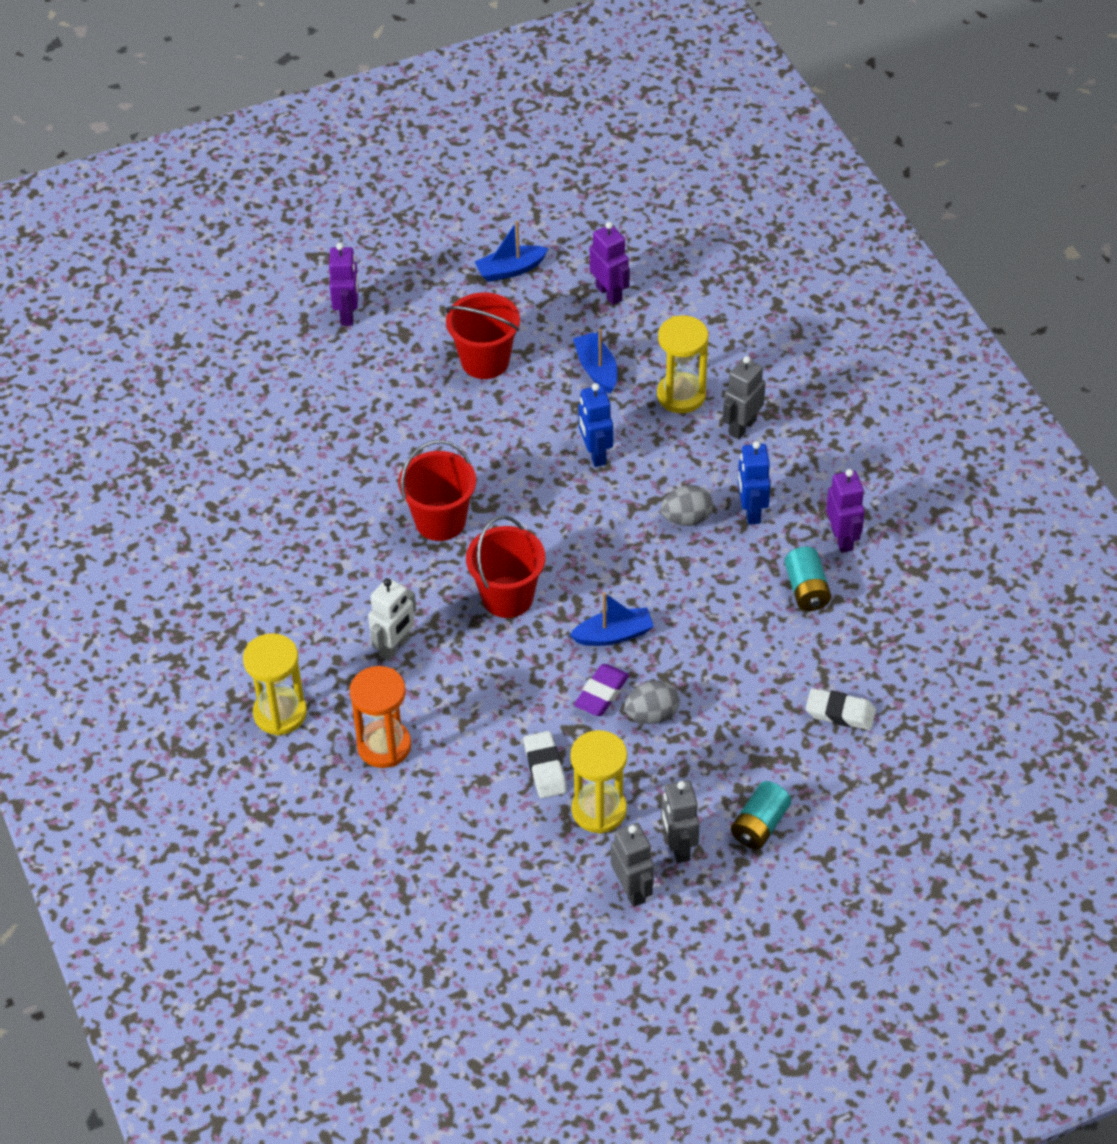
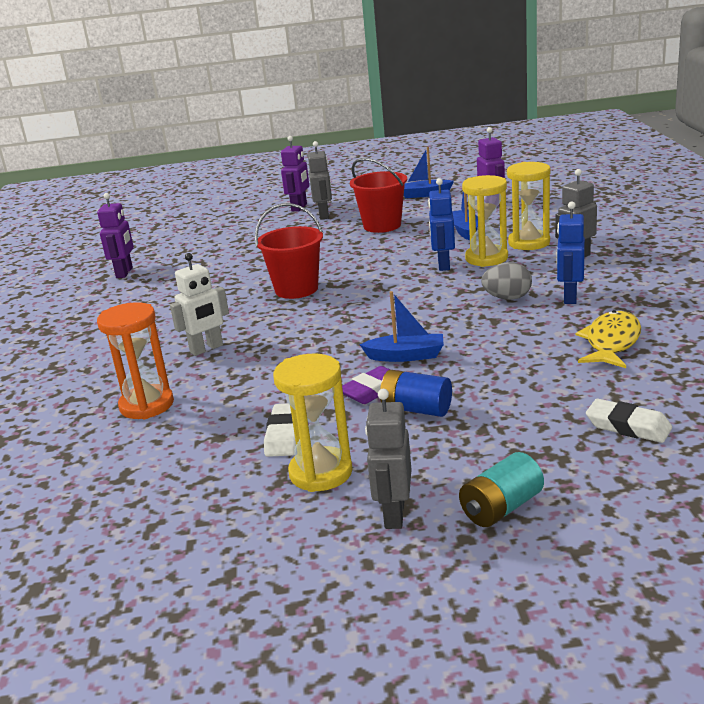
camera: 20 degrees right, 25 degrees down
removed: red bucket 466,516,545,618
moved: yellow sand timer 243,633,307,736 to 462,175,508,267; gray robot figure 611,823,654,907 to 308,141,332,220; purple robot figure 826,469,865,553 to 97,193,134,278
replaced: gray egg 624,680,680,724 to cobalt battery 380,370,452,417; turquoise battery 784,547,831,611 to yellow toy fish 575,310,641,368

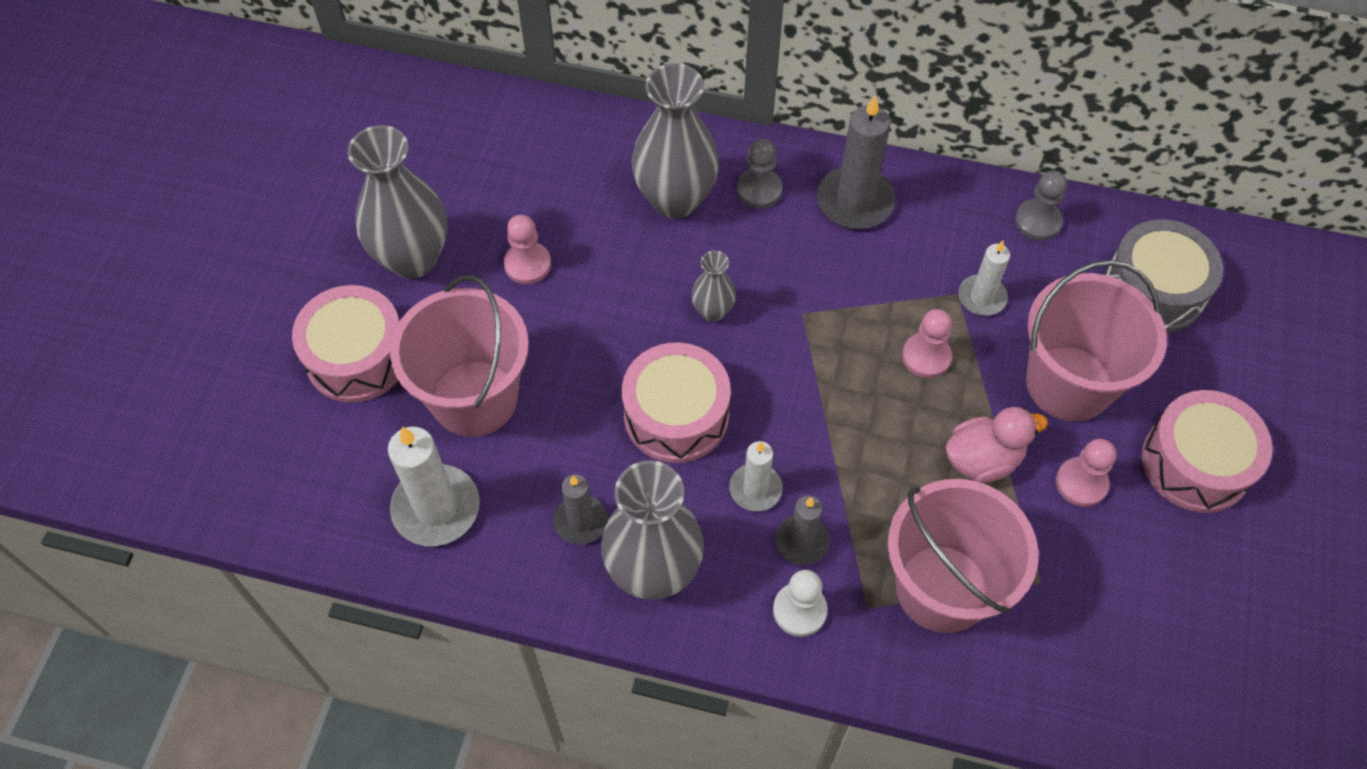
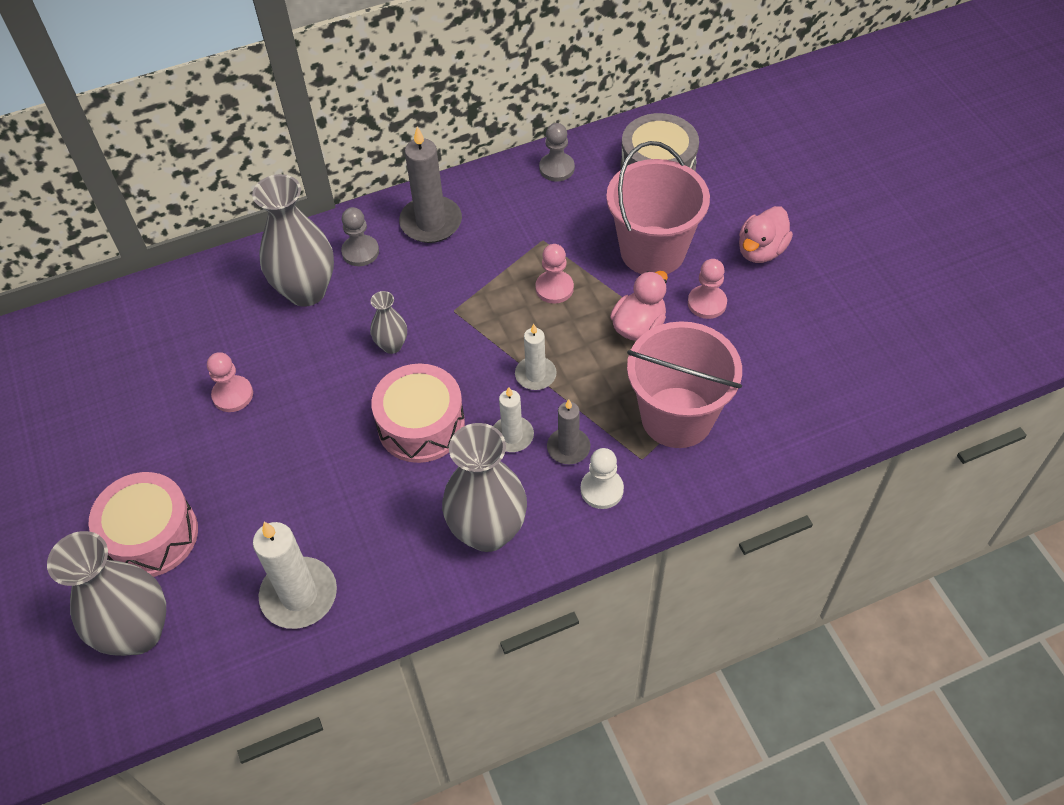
camera: 35 degrees left, 5 degrees down
removed: pink bucket 390,275,529,437; gray wax candle 554,474,607,544
moved: gray tall vase 347,125,447,279 to 47,531,166,656; pure white wax candle 958,241,1010,316 to 515,324,557,390
replaced: pink toy drum 1142,390,1272,513 to pink duck 739,206,793,263

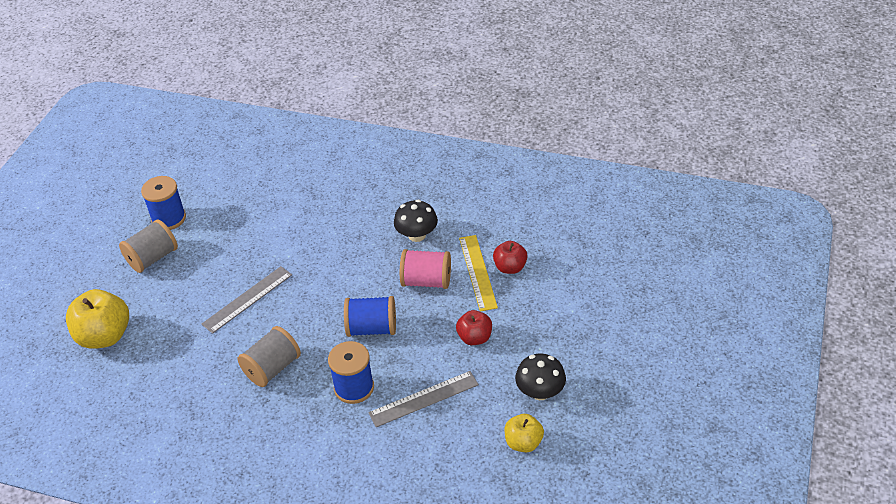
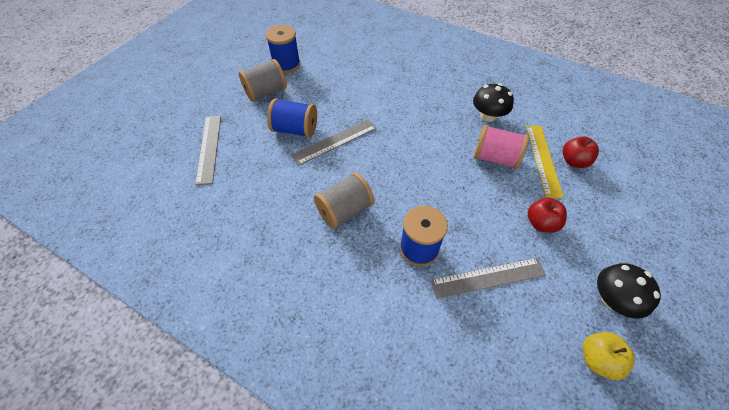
camera: 10 degrees right, 10 degrees up
moved: cobalt reel of thread 344,296,396,337 to 267,98,317,138
replaced: yellow apple fruit 66,289,129,349 to gray straightedge 195,115,221,185

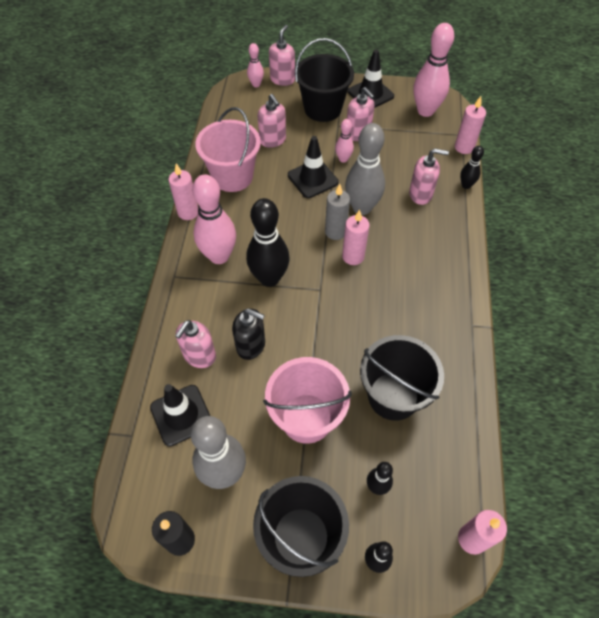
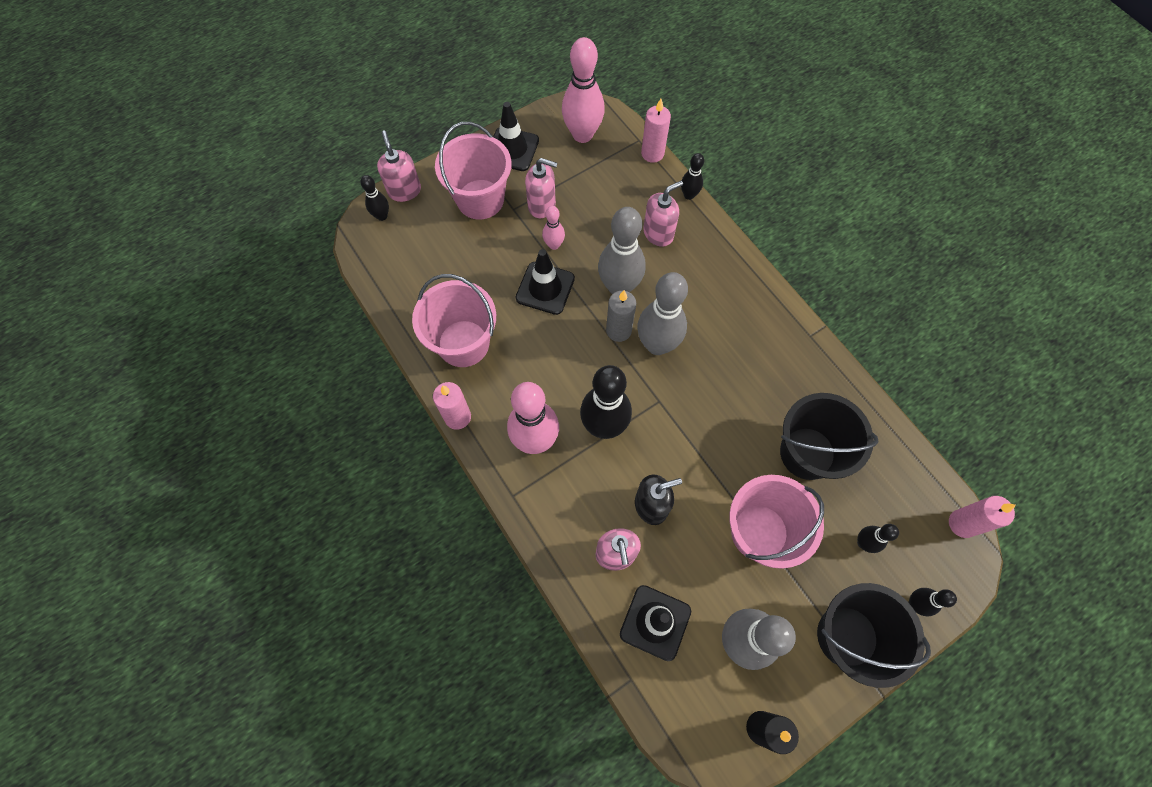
camera: 40 degrees left, 10 degrees up
removed: pink soap dispenser 257,94,286,148
replaced: pink wax candle 342,210,370,265 to gray bowling pin 637,272,688,355
recoloured: pink bowling pin 247,43,264,87 to ebony bowling pin 360,175,389,221; ebony bucket 295,38,354,122 to pink bucket 435,122,512,219

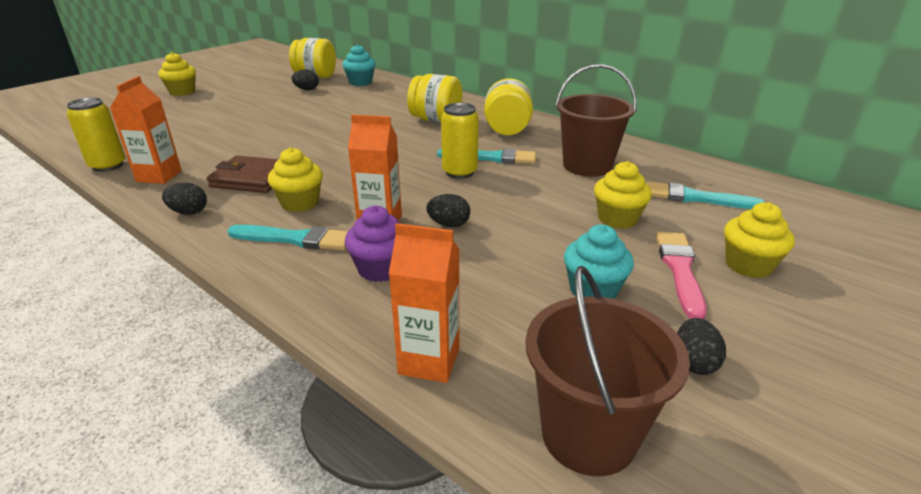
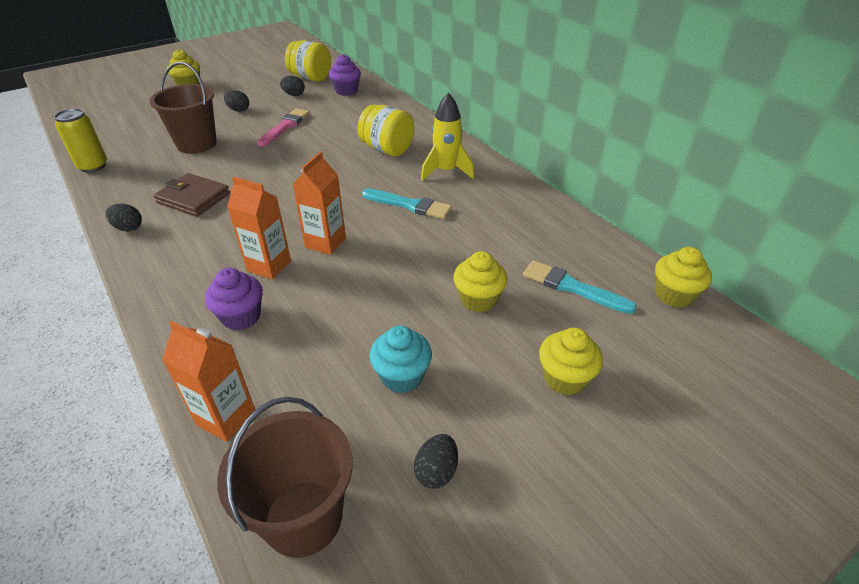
camera: 15 degrees right, 10 degrees up
removed: turquoise paint brush 227,225,348,250; yellow can 441,103,479,179
moved: bright orange juice carton 110,76,182,184 to 292,151,346,255; yellow fairy cake 268,147,323,212 to 655,247,712,308; ebony egg 426,194,470,228 to 224,90,249,112; brown bucket 555,64,637,177 to 149,62,217,154; pink paint brush 656,232,707,319 to 257,108,310,147
replaced: yellow jam jar 484,78,533,135 to yellow rocket 421,92,475,181
recoloured: turquoise fairy cake 342,44,375,86 to purple fairy cake 329,54,361,96

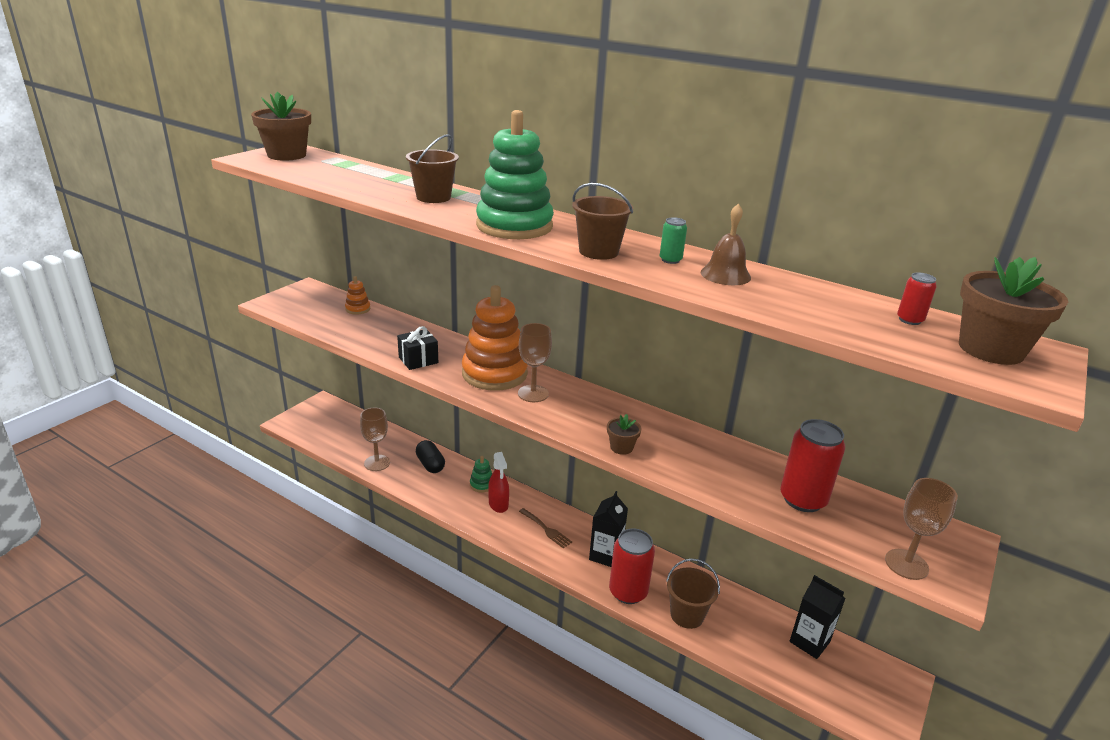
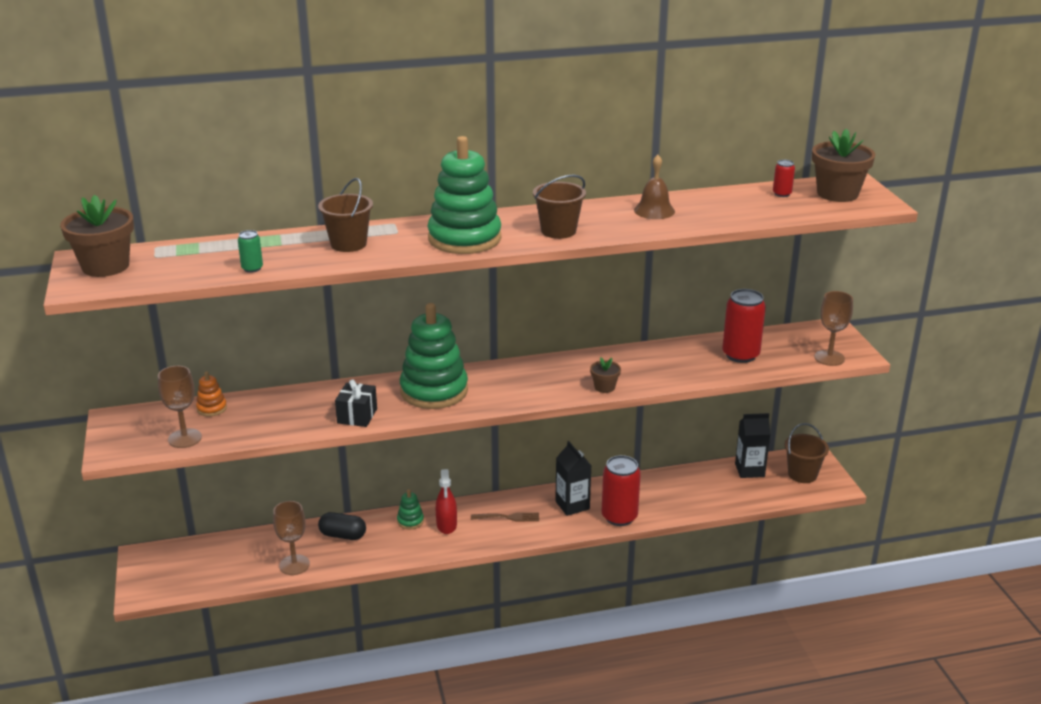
camera: 45 degrees left, 0 degrees up
moved: brown chalice 518,323,552,402 to 158,366,202,448; emerald can 660,217,687,264 to 238,230,263,273; brown bucket 666,558,720,629 to 784,423,829,483
recoloured: bright orange stacking rings 462,285,528,391 to emerald stacking rings 400,303,468,409
turned: red spray cleaner 488,452,509,513 = 436,469,457,534 60 degrees clockwise

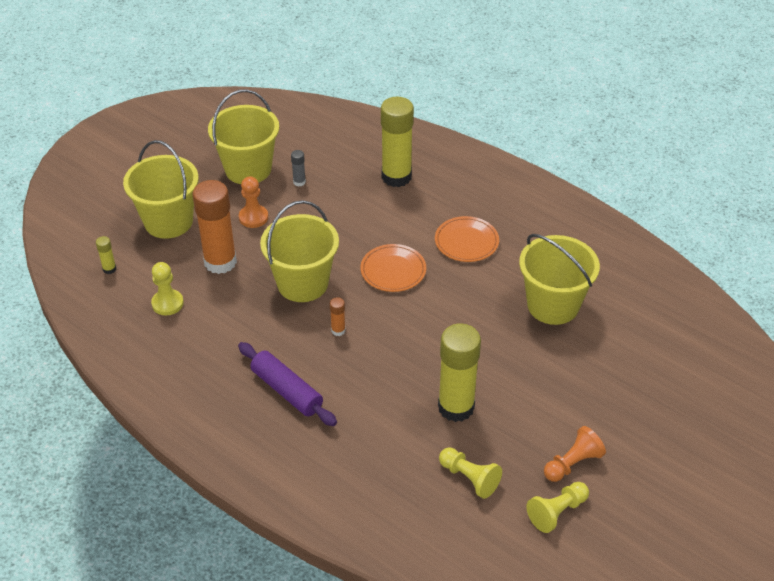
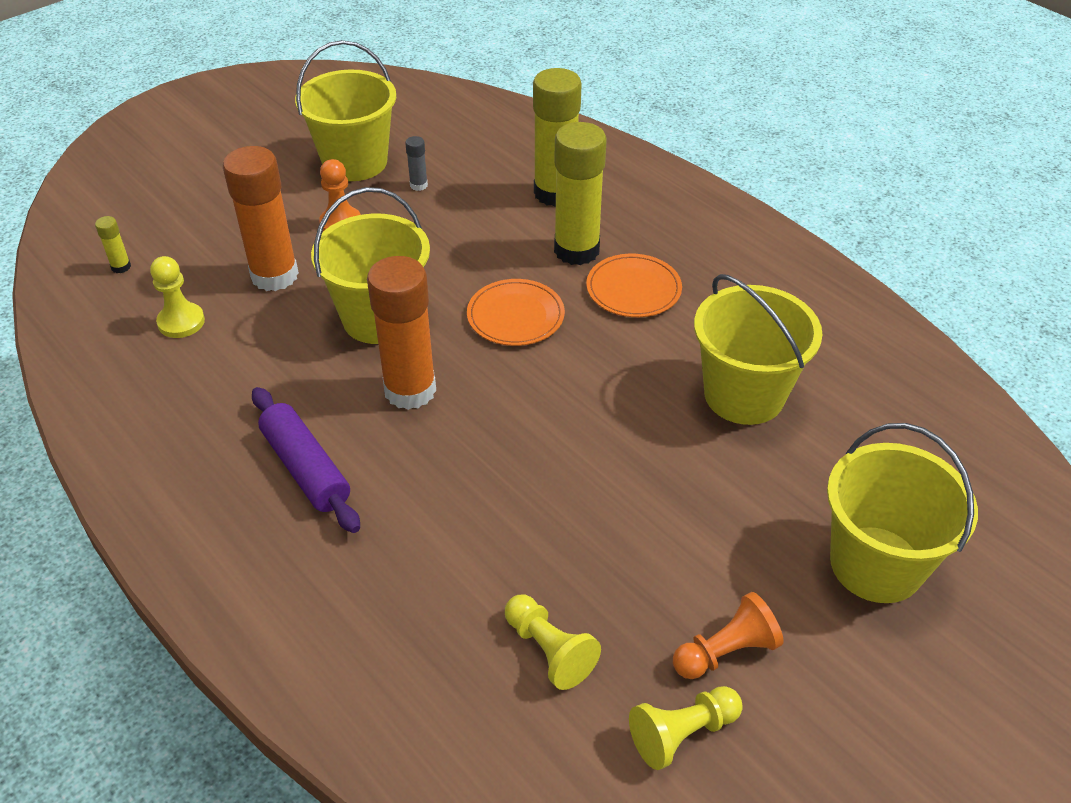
camera: 10 degrees right, 0 degrees up
moved: yellow bucket 123,140,199,239 to 827,423,978,603; yellow glue 438,323,481,422 to 554,122,607,265
resized: bright orange glue 330,297,345,336 = 367,256,436,410 x2.42

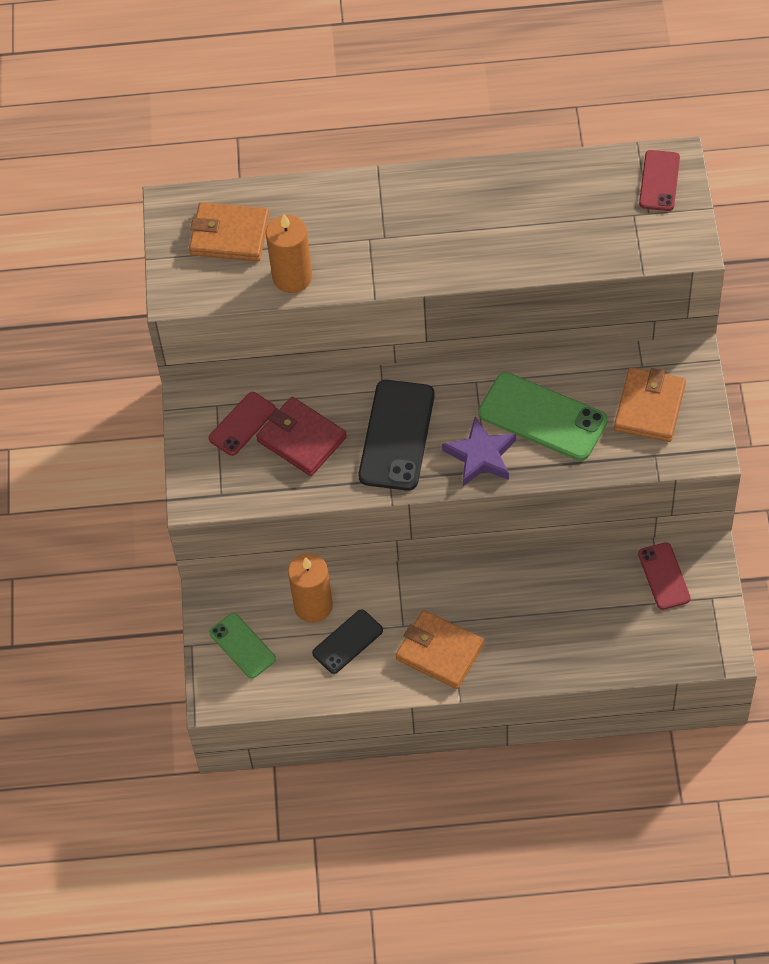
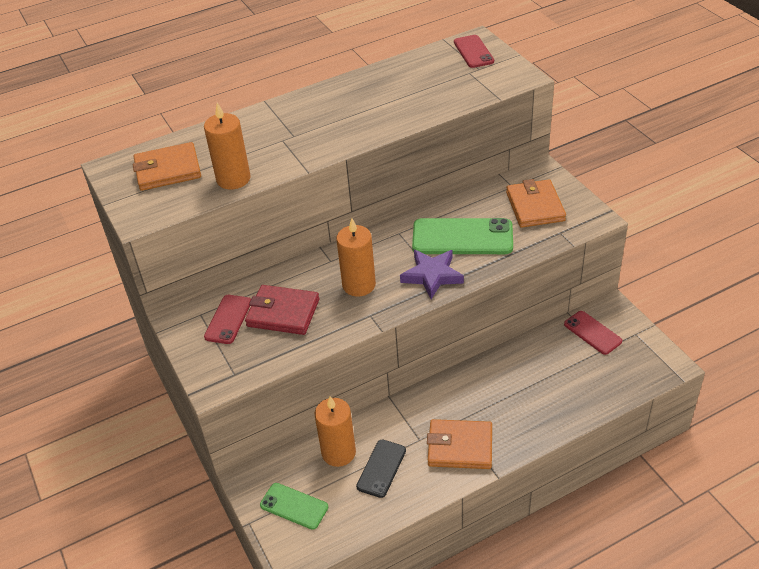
camera: 25 degrees left, 15 degrees down
replaced: ebony mobile phone 358,380,435,491 to bright orange wax candle 336,219,376,297

